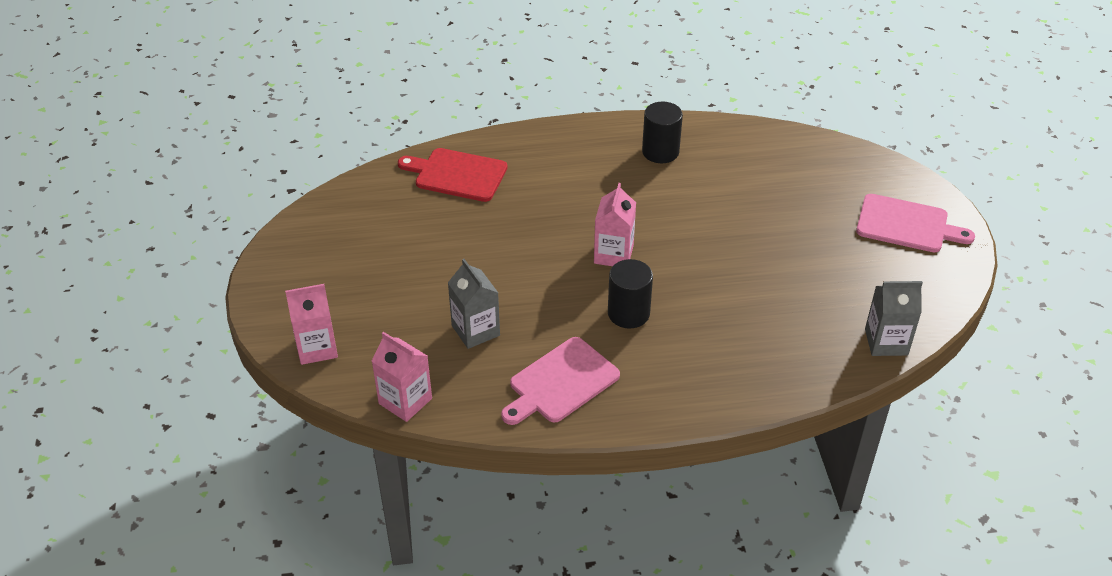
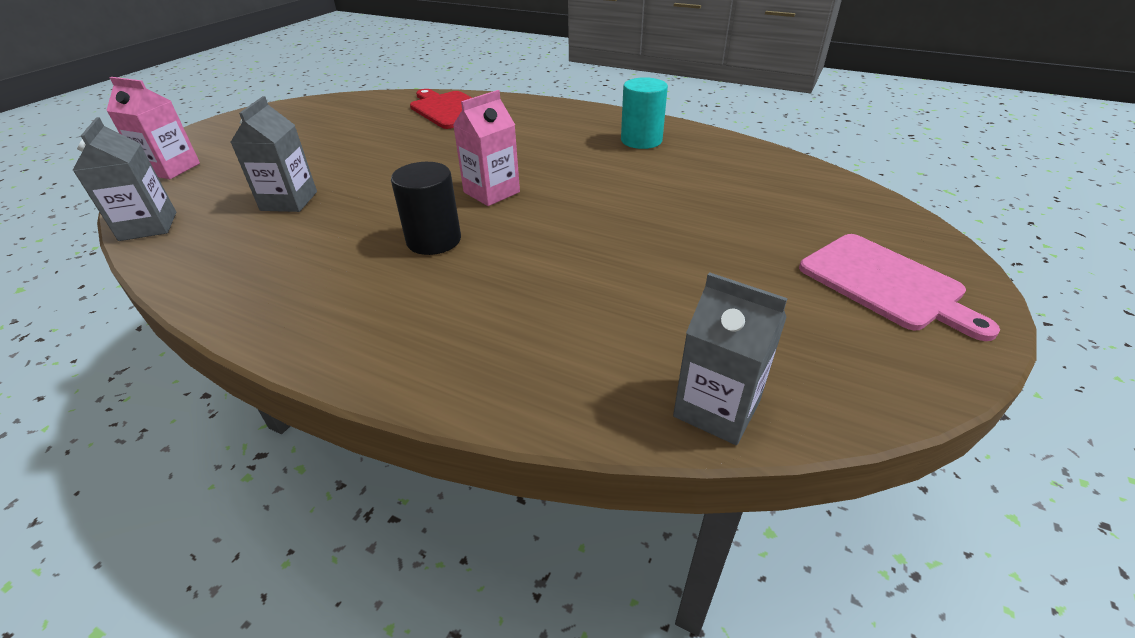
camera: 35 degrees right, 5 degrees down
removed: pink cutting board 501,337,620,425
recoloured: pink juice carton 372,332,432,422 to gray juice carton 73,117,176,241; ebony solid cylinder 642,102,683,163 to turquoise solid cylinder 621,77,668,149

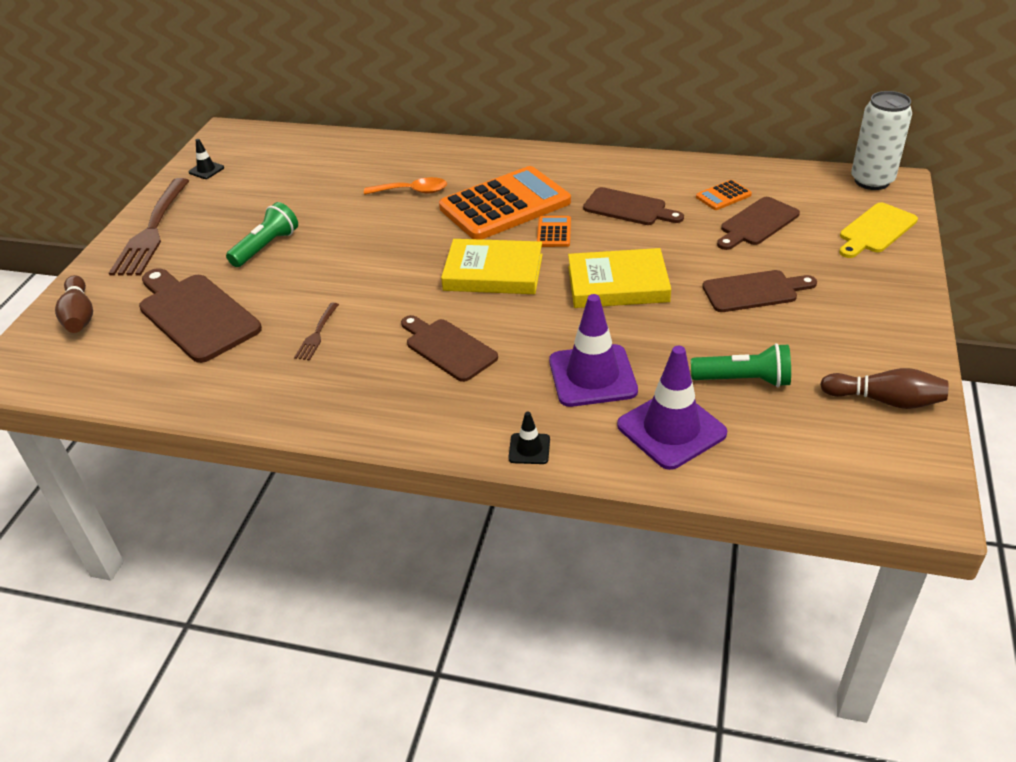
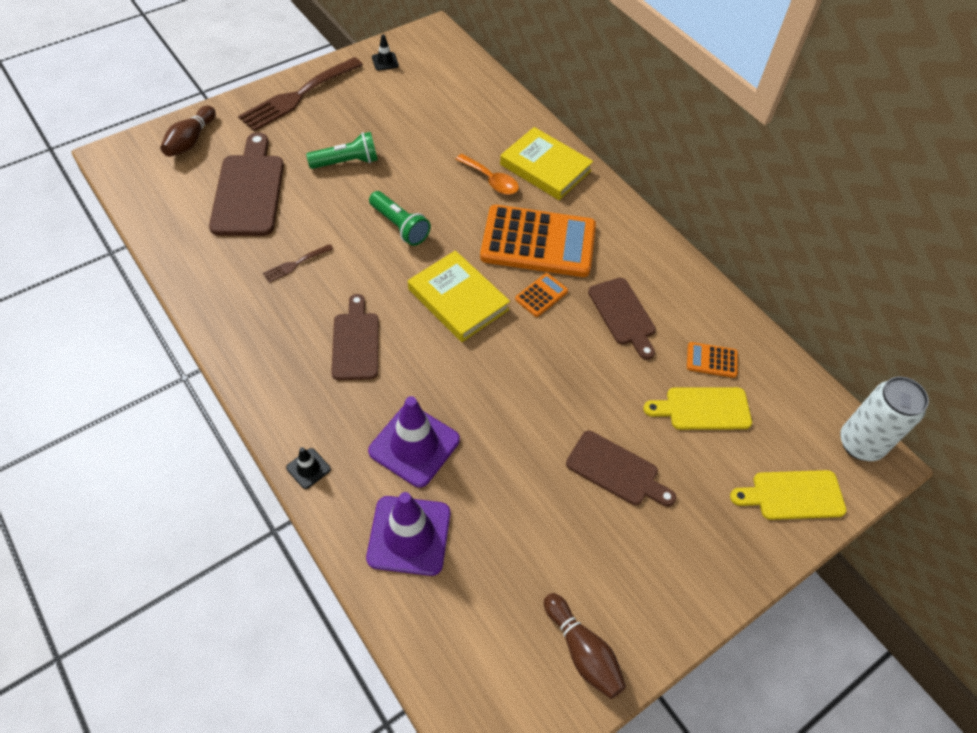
camera: 35 degrees right, 15 degrees up
moved: yellow hardback 568,248,671,308 to 500,127,593,200; emerald pocket torch 691,343,791,387 to 369,191,431,246
recoloured: brown cutting board 717,197,800,250 to yellow cutting board 643,387,752,430

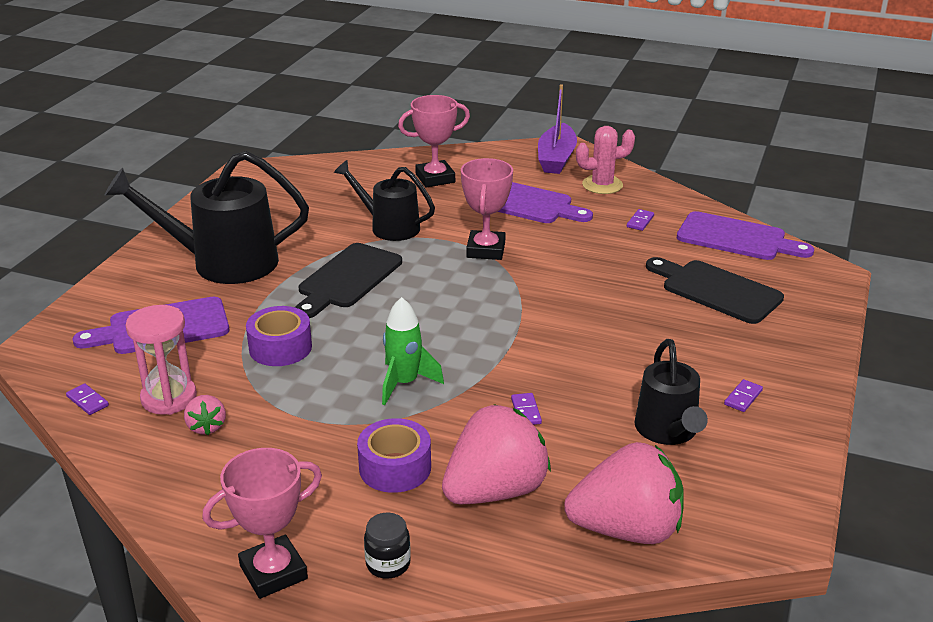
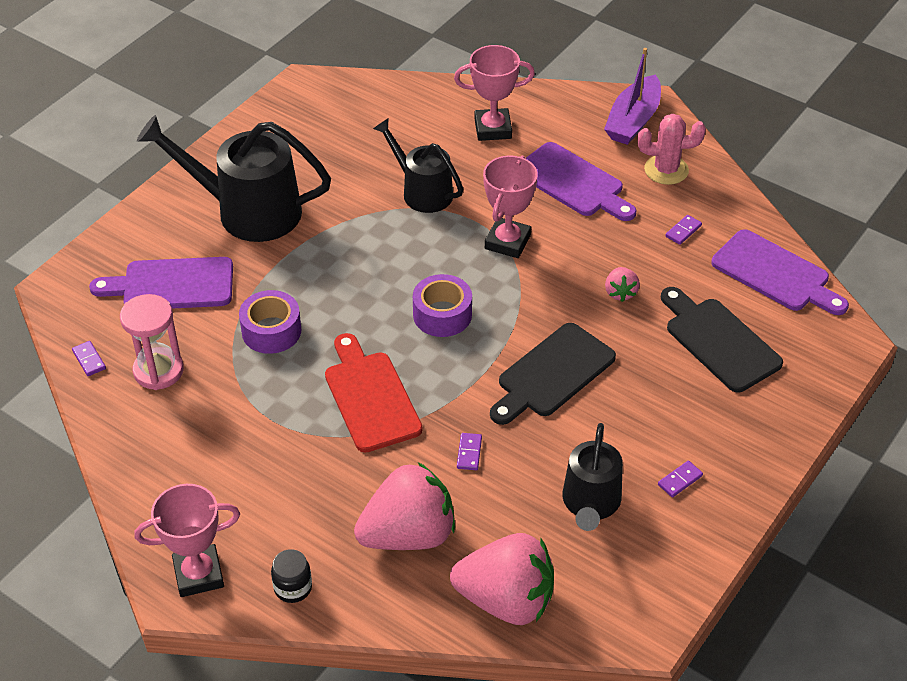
camera: 15 degrees right, 15 degrees up
moved: pink toy strawberry 184,395,226,435 to 605,267,640,302; ebony cutting board 295,243,402,318 to 490,323,616,425; purple roll of tape 357,418,431,493 to 413,274,472,337
replaced: emerald rocket 382,297,444,405 to red cutting board 325,333,423,453

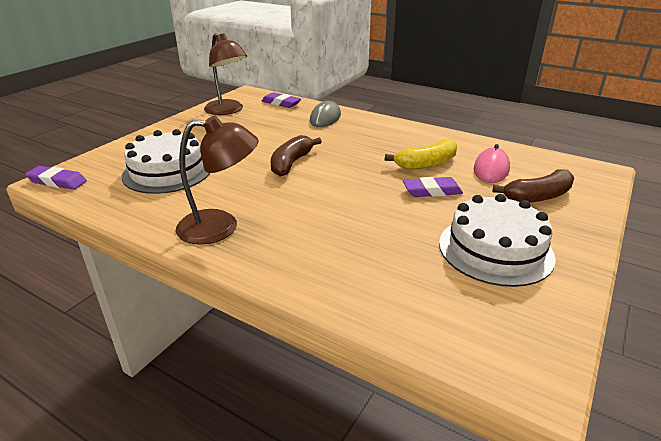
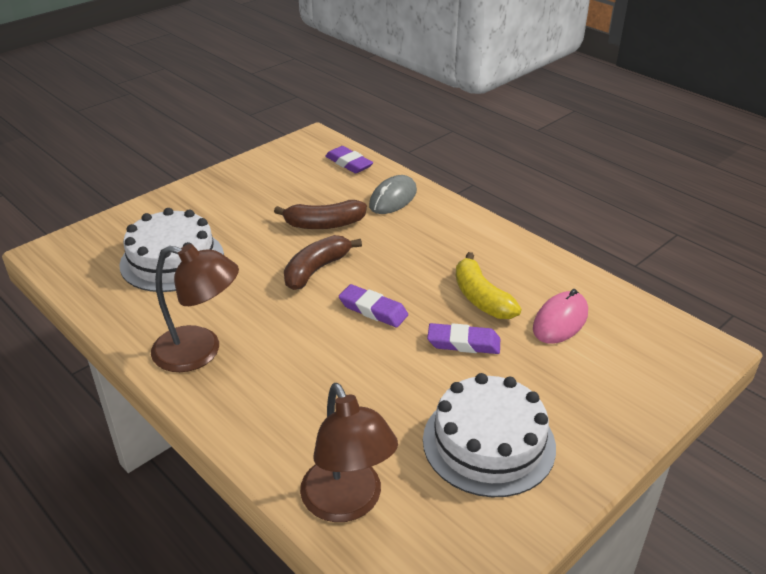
camera: 15 degrees right, 5 degrees up
moved: purple pencil eraser 25,166,87,190 to 339,284,408,327; brown reading lamp 204,33,247,115 to 300,383,398,522; brown banana 492,169,574,203 to 274,200,367,229
turned: yellow banana 385,139,457,170 = 456,252,521,319 75 degrees clockwise

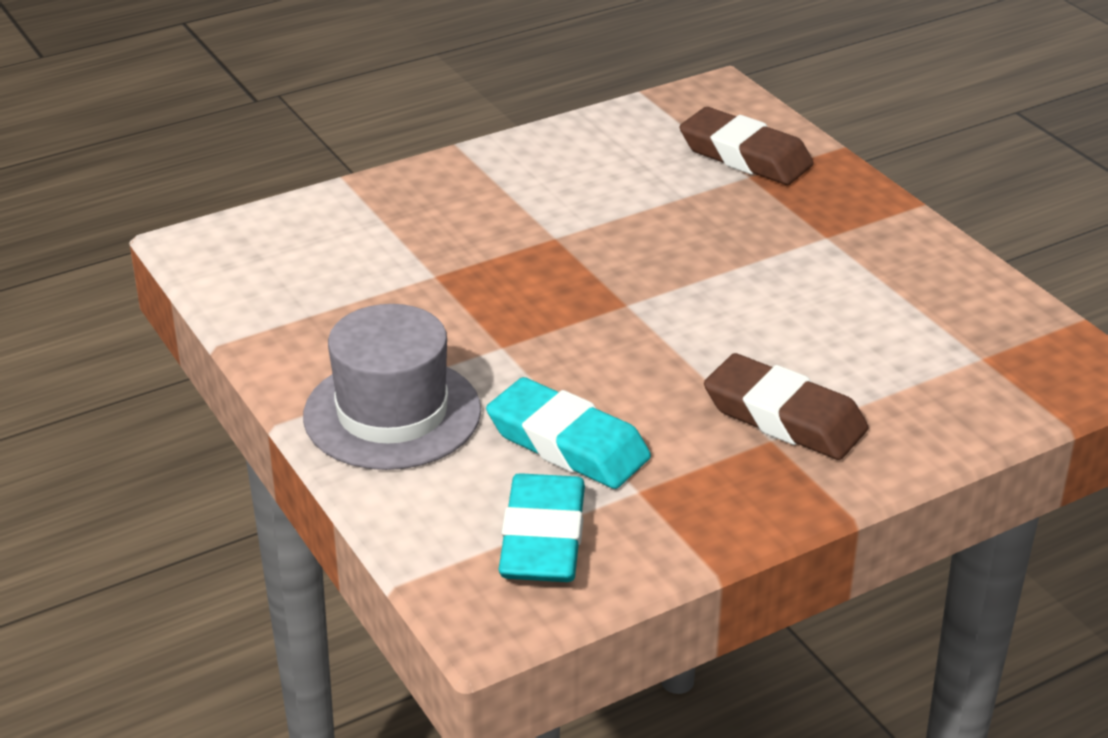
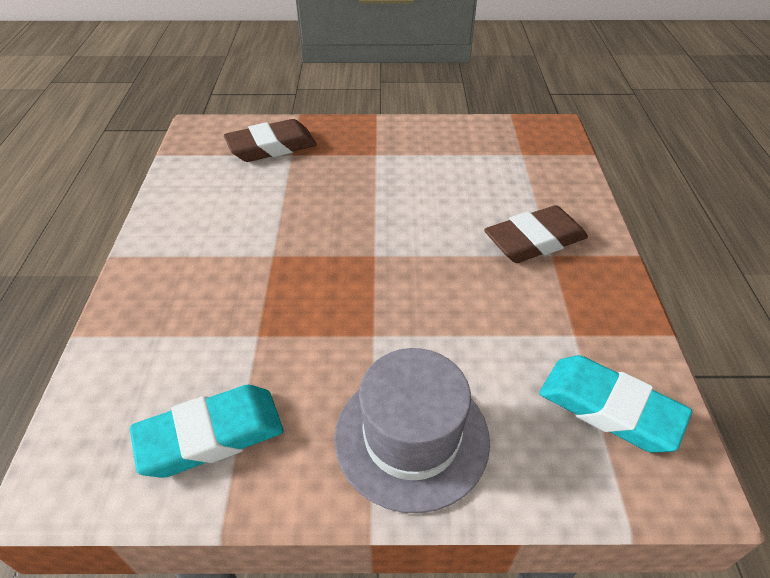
camera: 60 degrees left, 10 degrees up
moved: turquoise pencil eraser 486,377,651,489 to 130,385,284,478

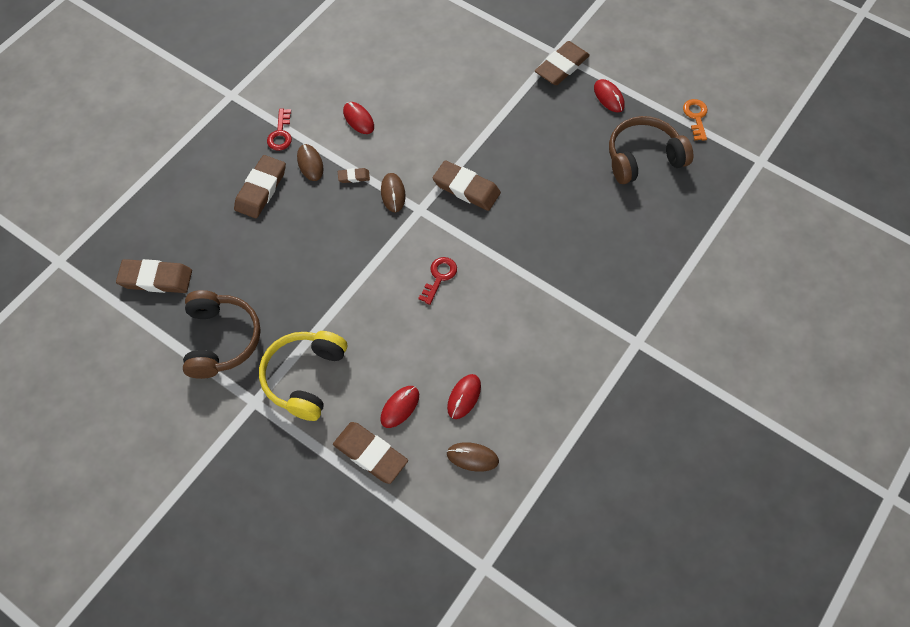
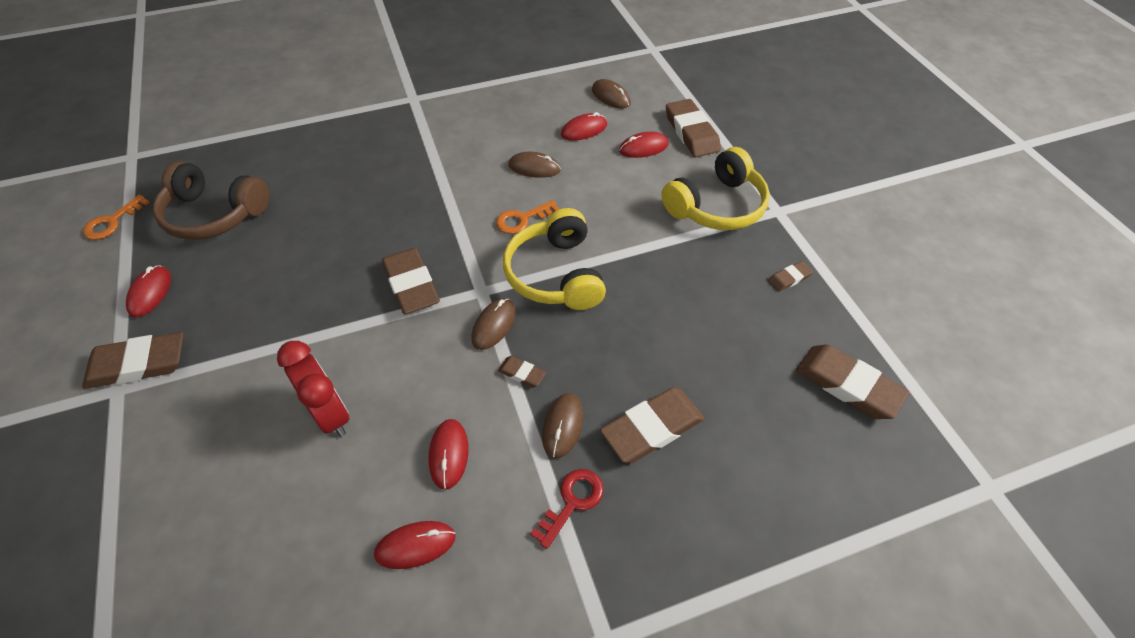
camera: 145 degrees left, 10 degrees down
added: red clock 277,341,350,437; red mouse 374,521,456,569; yellow headphones 503,208,606,310; brown mouse 508,152,561,178
replaced: brown headphones 183,290,261,379 to brown pencil eraser 769,261,813,291
recoloured: red key 418,257,457,305 to bright orange key 496,200,559,234

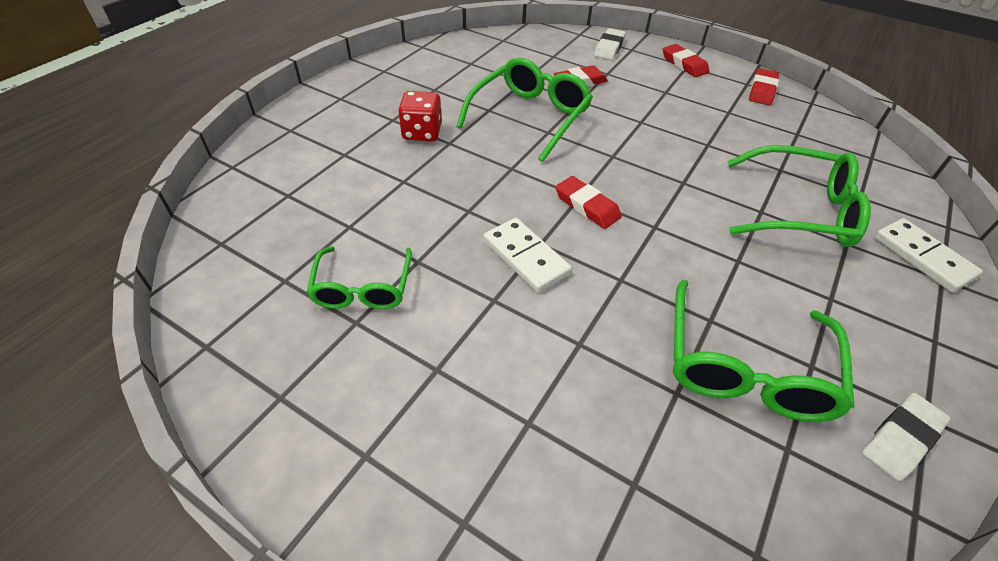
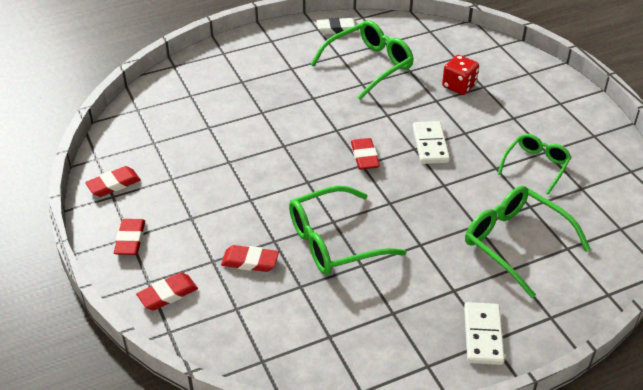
camera: 145 degrees left, 5 degrees down
moved: red die 398,91,442,141 to 442,55,479,95; emerald eyeglasses 727,145,871,247 to 465,186,591,298; pure white domino tile 874,218,983,292 to 464,302,505,365
recoloured: pure white pencil eraser 594,28,626,60 to red pencil eraser 136,272,198,310

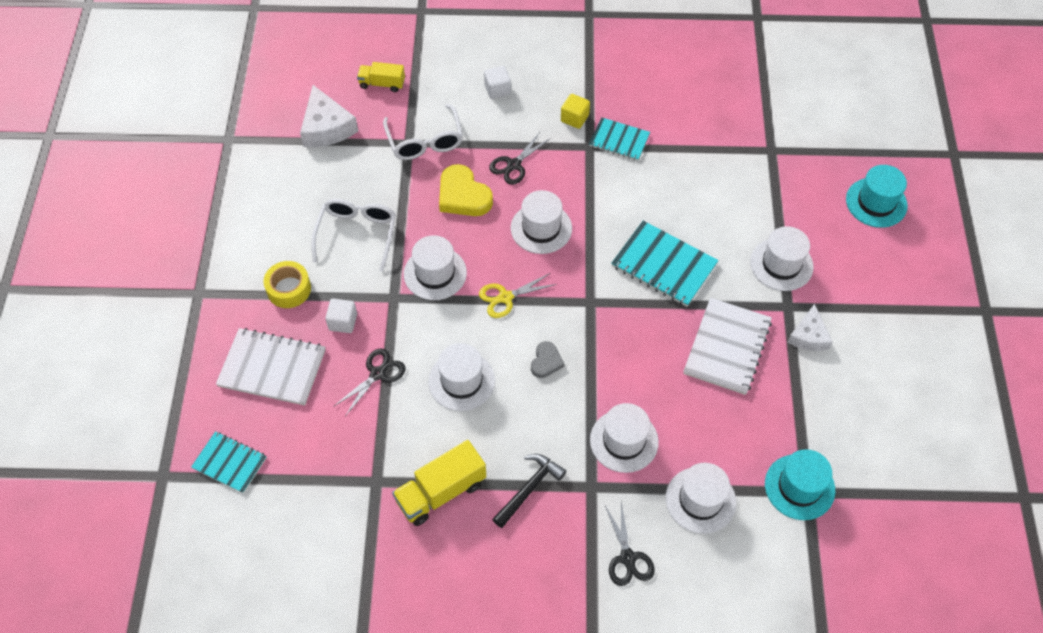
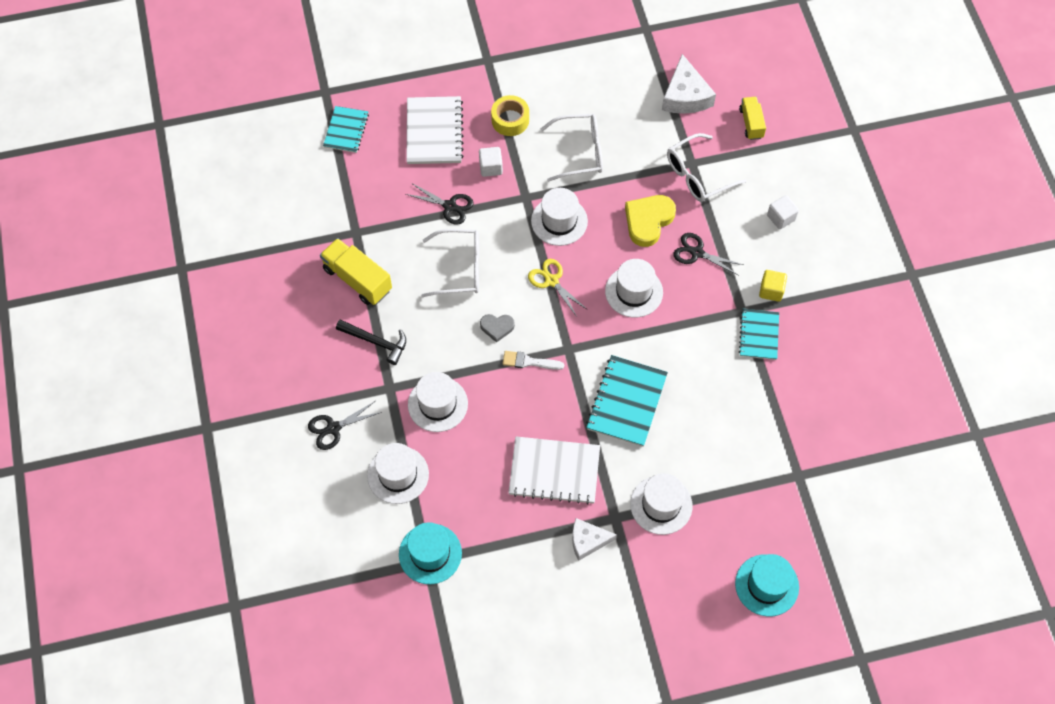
camera: 75 degrees right, 5 degrees up
added: pure white paint brush 502,351,564,370
replaced: pure white tall hat 428,343,495,411 to pure white eyeglasses 421,229,479,297
turned: pure white piece of cheese 300,85,358,147 = 662,54,716,114 60 degrees counterclockwise

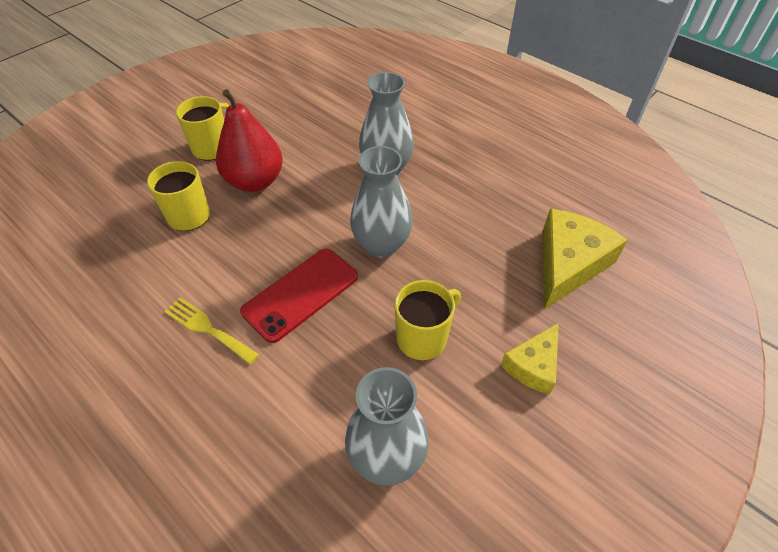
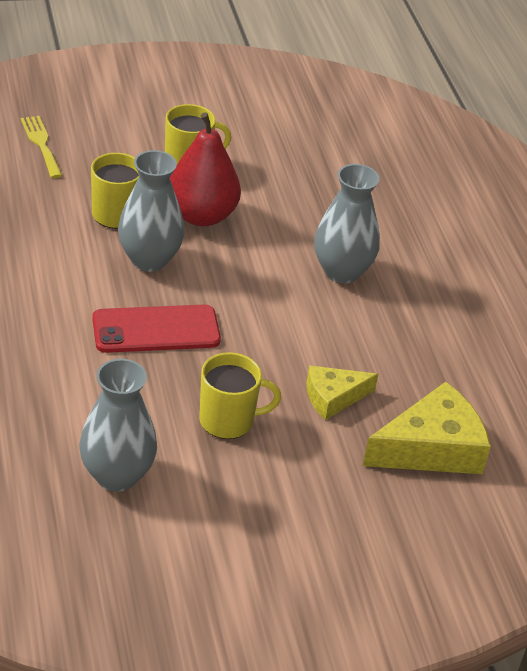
camera: 30 degrees right, 10 degrees down
moved: yellow dinner fork 164,297,259,364 to 21,116,62,178; gray tall vase 350,146,413,258 to 118,150,184,272; yellow piece of cheese 501,323,559,394 to 307,365,378,420

